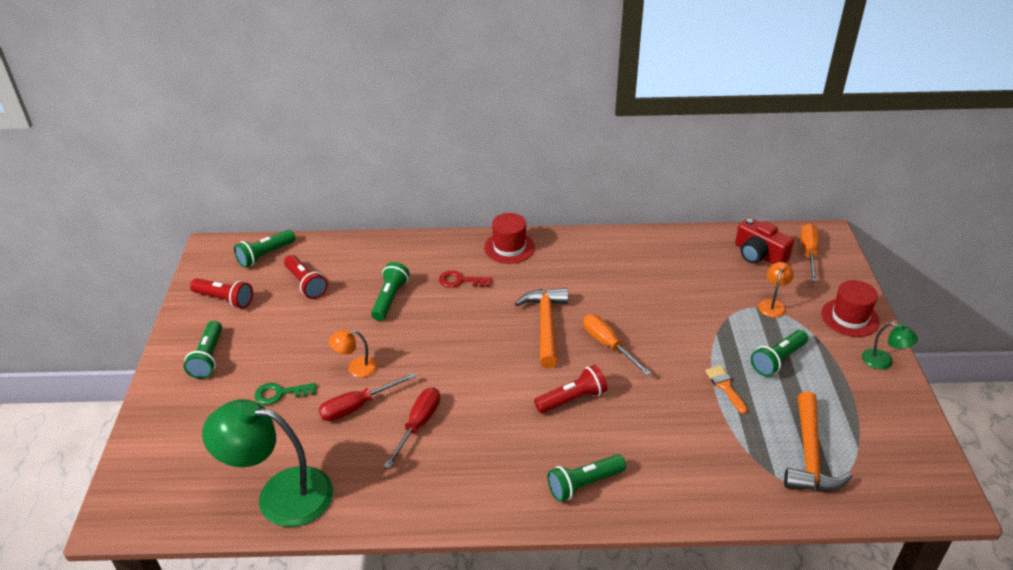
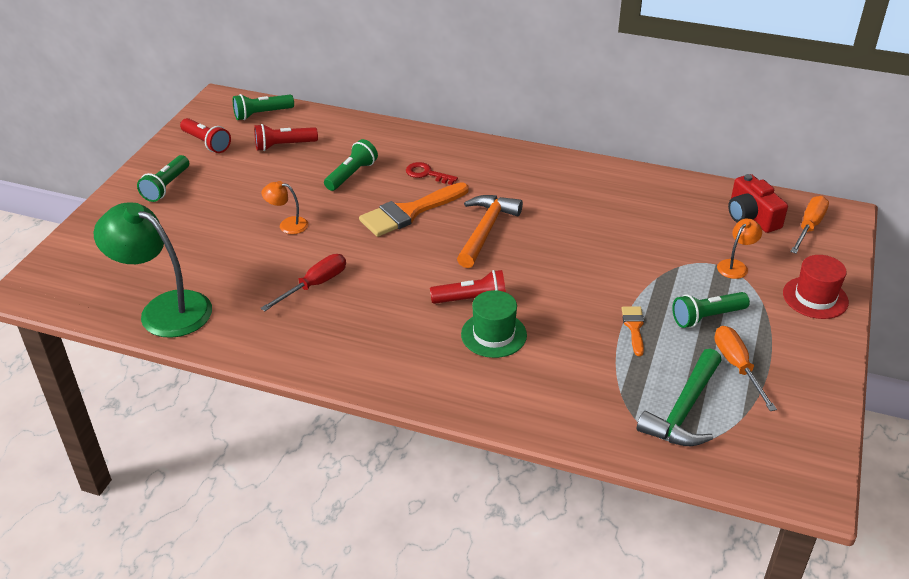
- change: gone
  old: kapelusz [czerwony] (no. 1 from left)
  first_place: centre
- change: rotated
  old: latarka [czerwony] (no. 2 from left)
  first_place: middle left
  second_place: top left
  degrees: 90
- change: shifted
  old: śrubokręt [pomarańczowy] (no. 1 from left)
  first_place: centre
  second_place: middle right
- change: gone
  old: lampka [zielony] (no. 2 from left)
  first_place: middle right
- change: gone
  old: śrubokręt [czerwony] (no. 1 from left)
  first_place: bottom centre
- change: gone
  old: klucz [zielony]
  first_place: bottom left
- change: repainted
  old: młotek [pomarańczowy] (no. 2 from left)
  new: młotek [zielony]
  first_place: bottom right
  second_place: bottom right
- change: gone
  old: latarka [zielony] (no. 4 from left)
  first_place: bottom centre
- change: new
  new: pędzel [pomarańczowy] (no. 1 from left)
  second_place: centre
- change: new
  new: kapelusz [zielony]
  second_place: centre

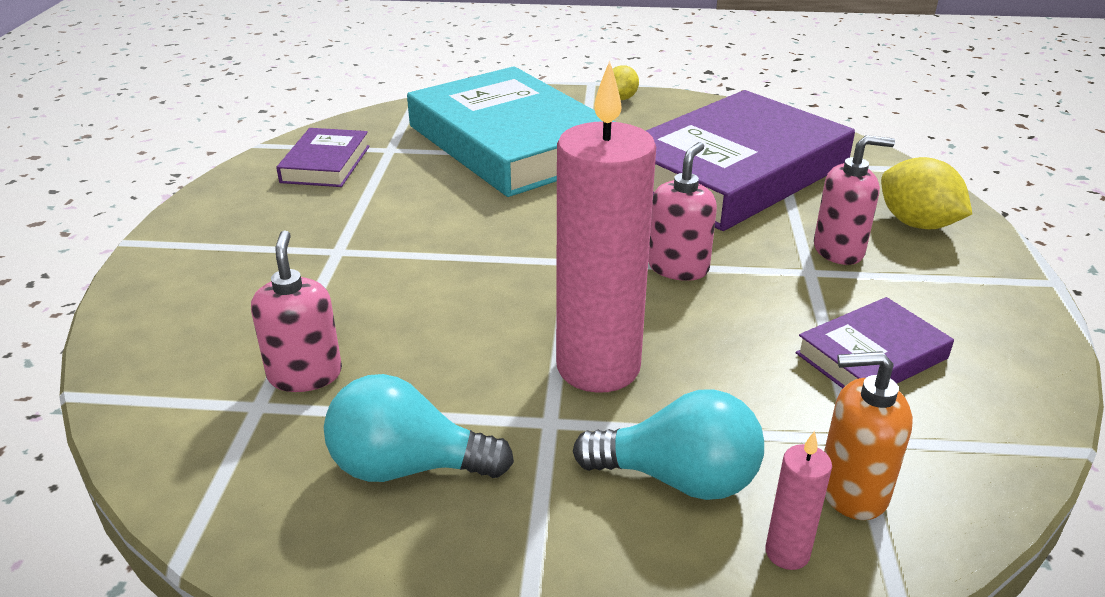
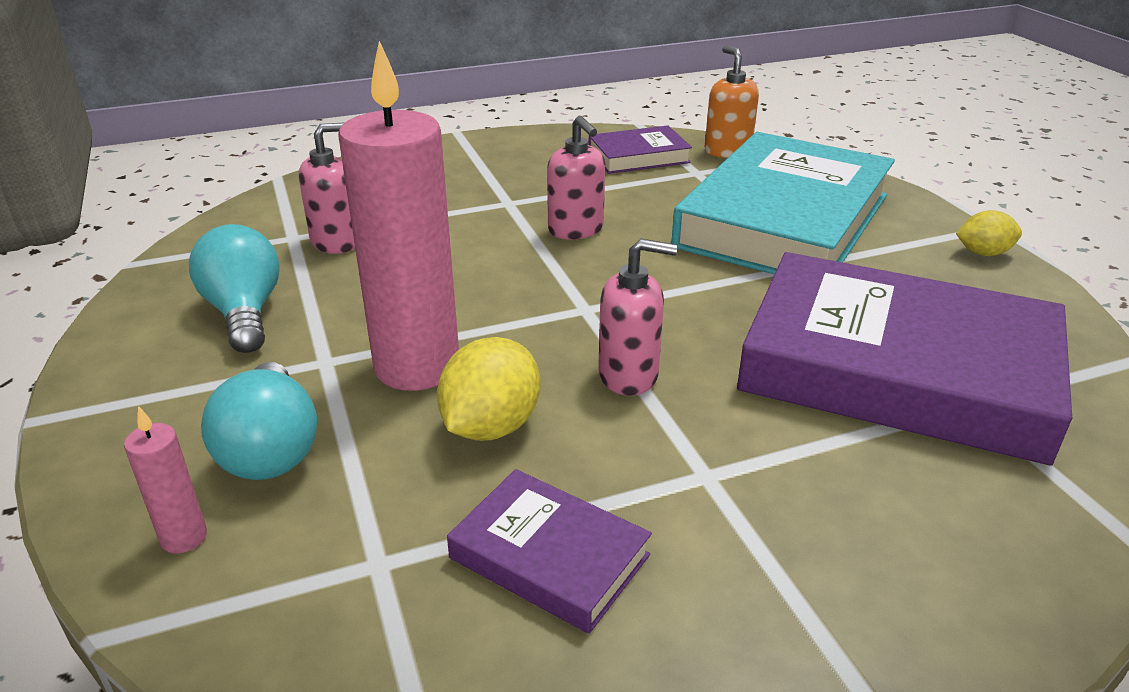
- change: shifted
  old: dozownik mydła [różowy] (no. 3 from left in the first image)
  new: dozownik mydła [różowy] (no. 2 from left)
  first_place: middle right
  second_place: top centre
- change: shifted
  old: cytryna [żółty] (no. 2 from left in the first image)
  new: cytryna [żółty] (no. 1 from left)
  first_place: top right
  second_place: centre
- change: shifted
  old: dozownik mydła [pomarańczowy]
  first_place: bottom right
  second_place: top centre

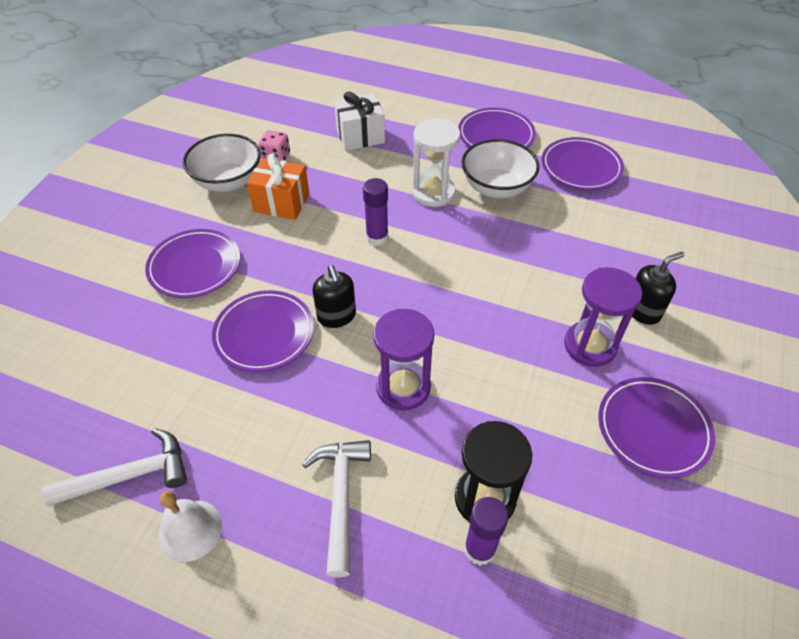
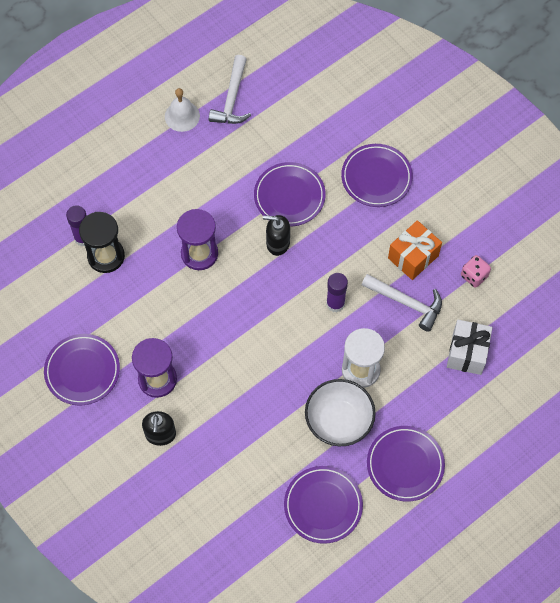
- change: gone
  old: miska [biały] (no. 1 from left)
  first_place: top left
- change: shifted
  old: młotek [biały] (no. 2 from left)
  first_place: bottom centre
  second_place: middle right

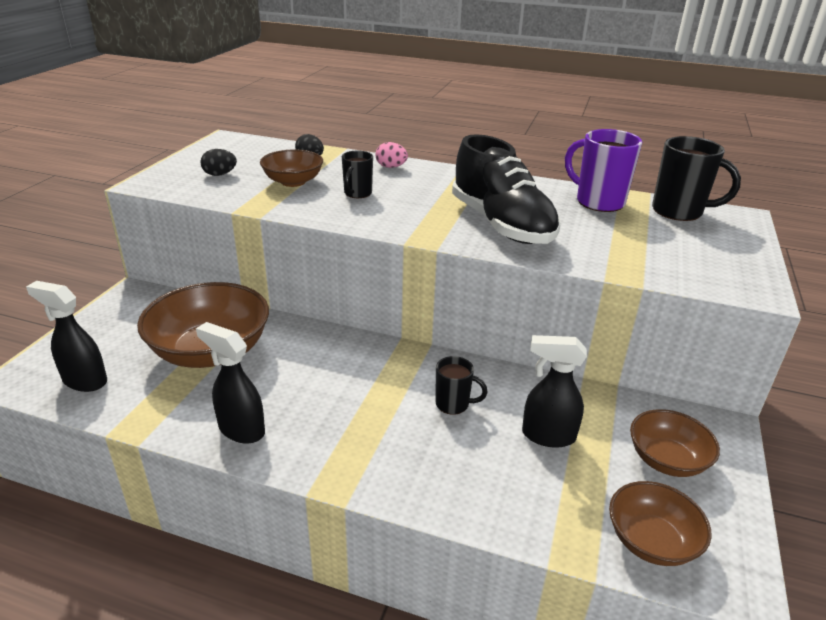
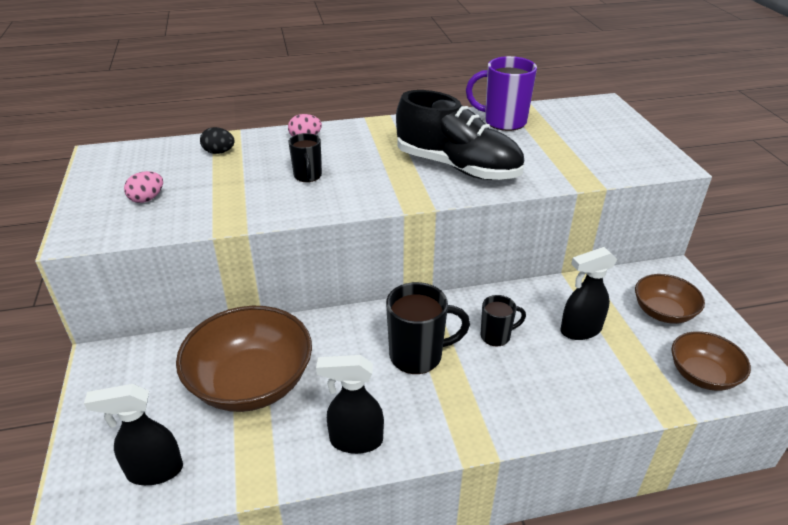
- change: shifted
  old: kubek [czarny] (no. 3 from left in the first image)
  new: kubek [czarny] (no. 2 from left)
  first_place: top right
  second_place: centre
- change: repainted
  old: jajko [czarny] (no. 1 from left)
  new: jajko [różowy] (no. 1 from left)
  first_place: top left
  second_place: middle left
- change: gone
  old: miska [brązowy] (no. 2 from left)
  first_place: top centre

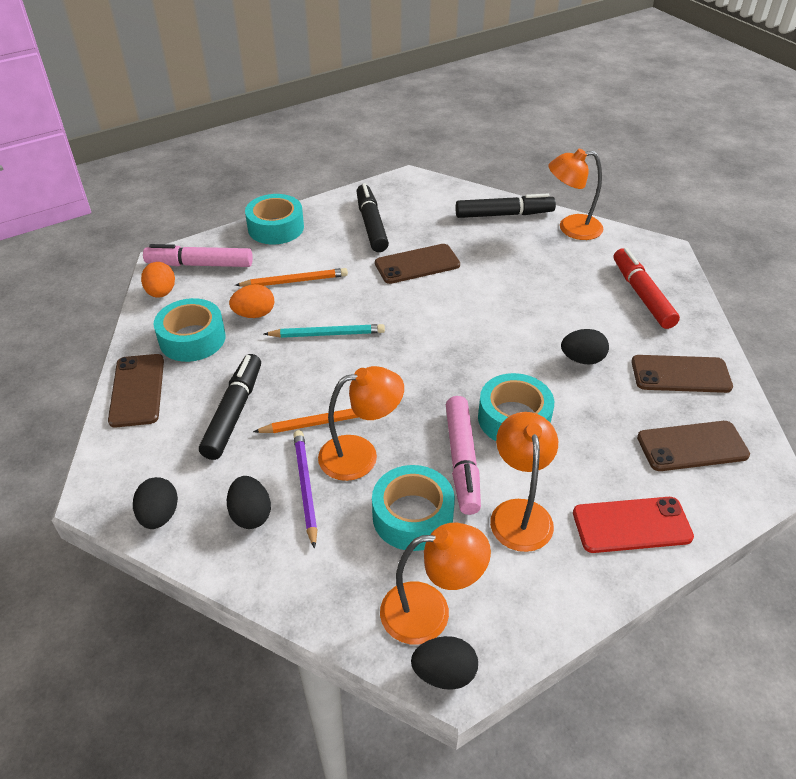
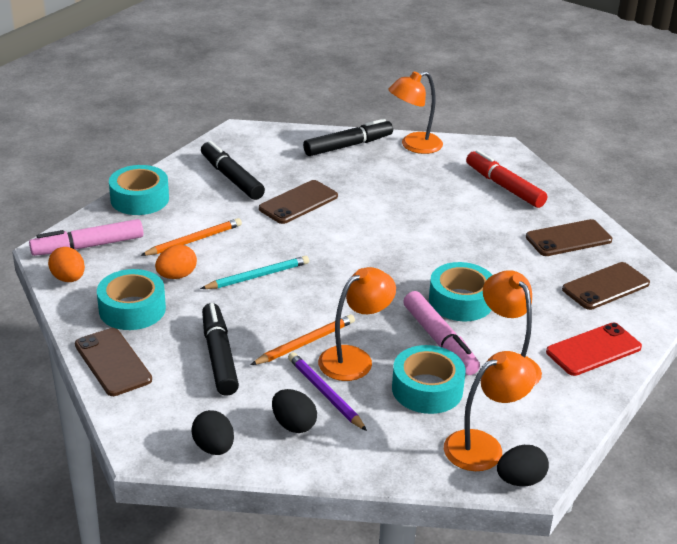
- change: gone
  old: jajko [czarny] (no. 4 from left)
  first_place: middle right

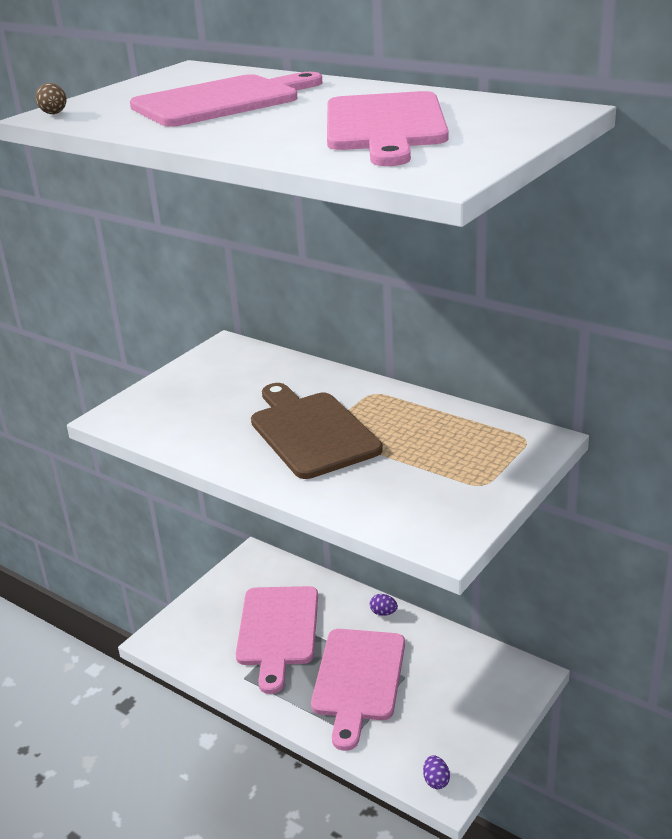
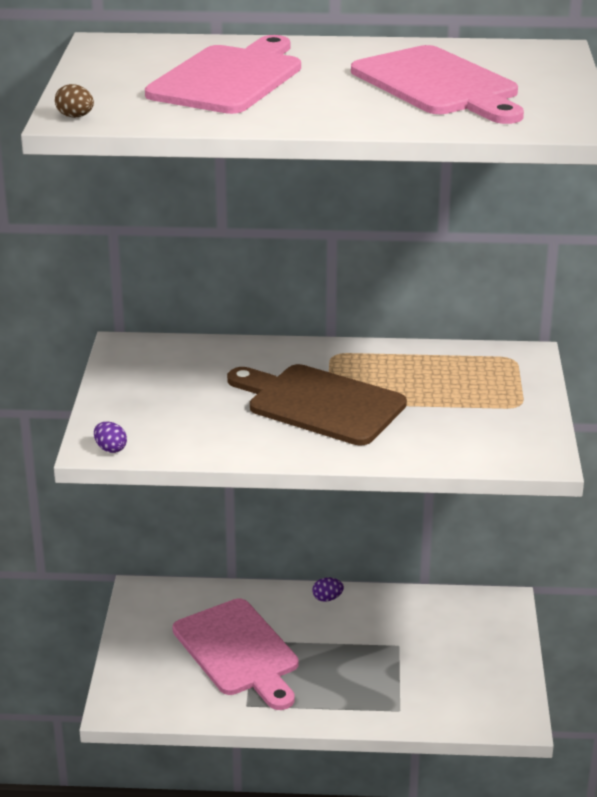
- change: gone
  old: deska do krojenia [różowy] (no. 3 from left)
  first_place: bottom centre
- change: shifted
  old: jajko [fioletowy] (no. 2 from left in the first image)
  new: jajko [fioletowy] (no. 1 from left)
  first_place: bottom centre
  second_place: middle left

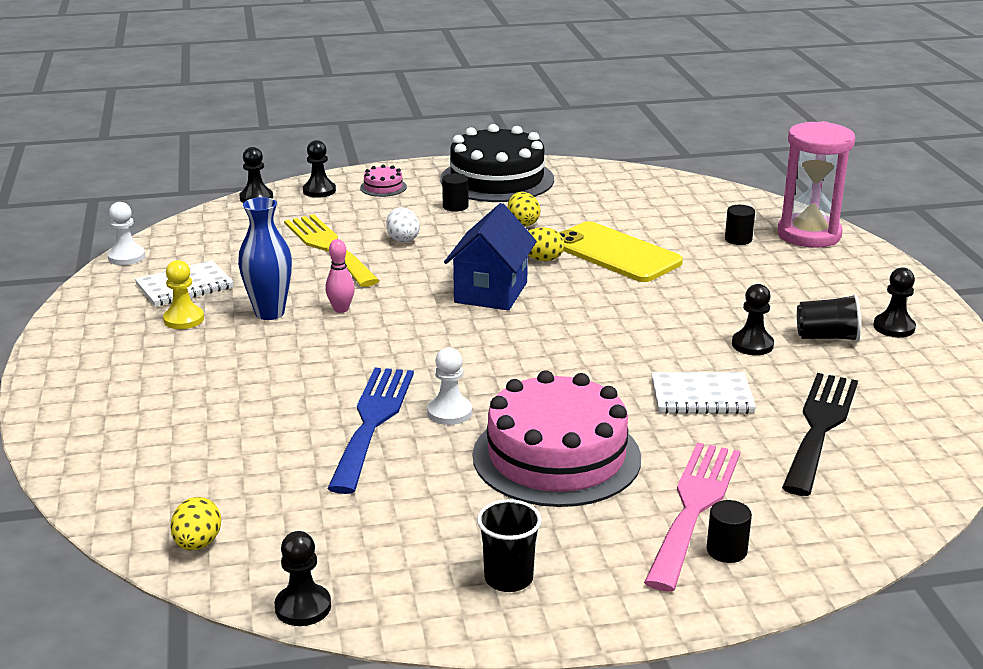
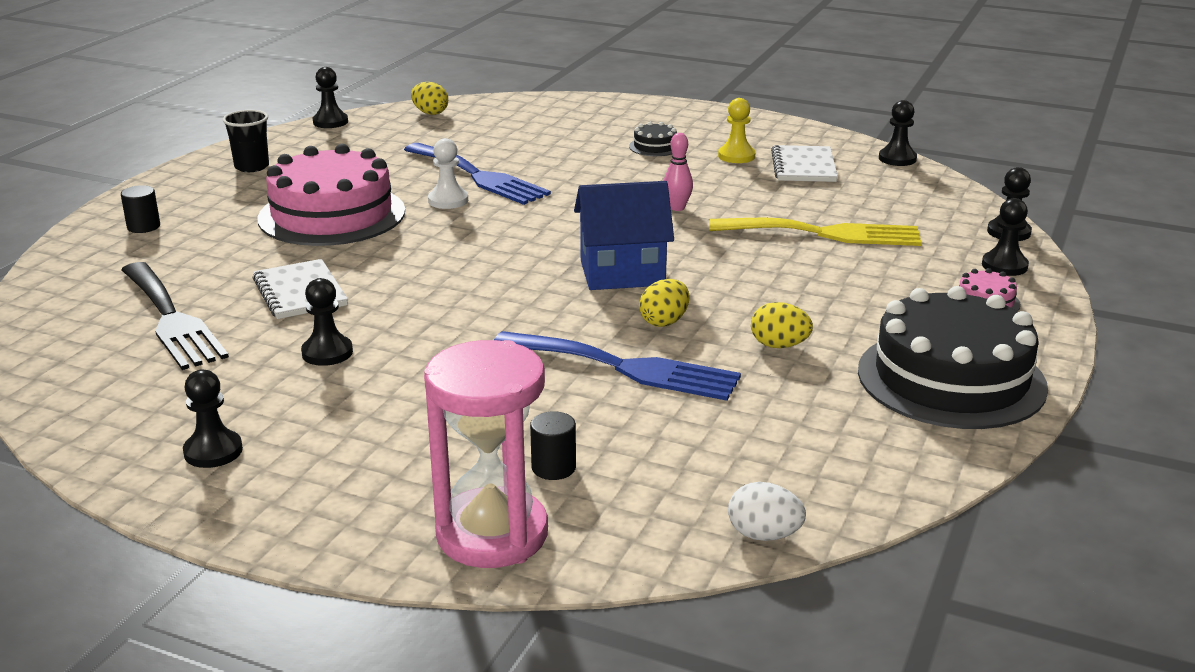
- change: gone
  old: walec [czarny] (no. 1 from left)
  first_place: top centre
- change: gone
  old: wazon [niebieski]
  first_place: middle left
- change: repainted
  old: pionek [biały] (no. 1 from left)
  new: pionek [czarny] (no. 4 from left)
  first_place: middle left
  second_place: top right
- change: rotated
  old: domek [niebieski]
  first_place: centre
  second_place: centre
  degrees: -60
- change: shifted
  old: jajko [biały]
  first_place: centre
  second_place: bottom centre
- change: swapped
  old: telefon [żółty]
  new: widelec [niebieski] (no. 2 from left)
  first_place: centre
  second_place: centre
- change: gone
  old: szklanka [czarny] (no. 2 from left)
  first_place: middle right
- change: rotated
  old: zeszyt [biały] (no. 2 from left in the first image)
  first_place: middle right
  second_place: middle left
  degrees: -60
- change: gone
  old: widelec [różowy]
  first_place: bottom right
- change: new
  new: tort [czarny] (no. 1 from left)
  second_place: top centre

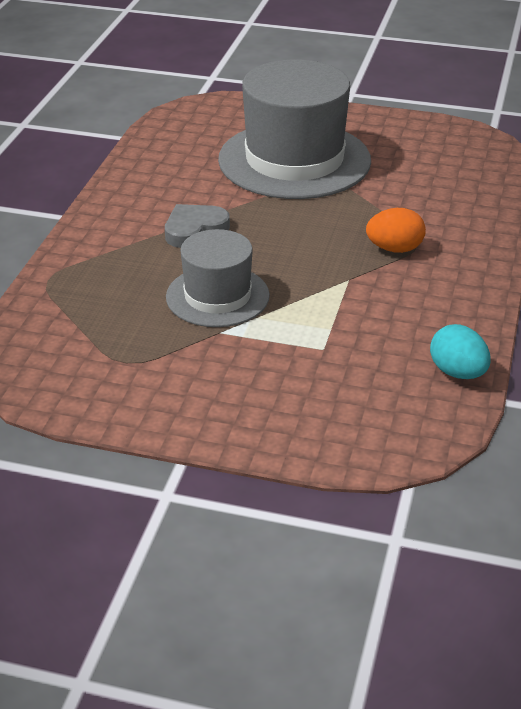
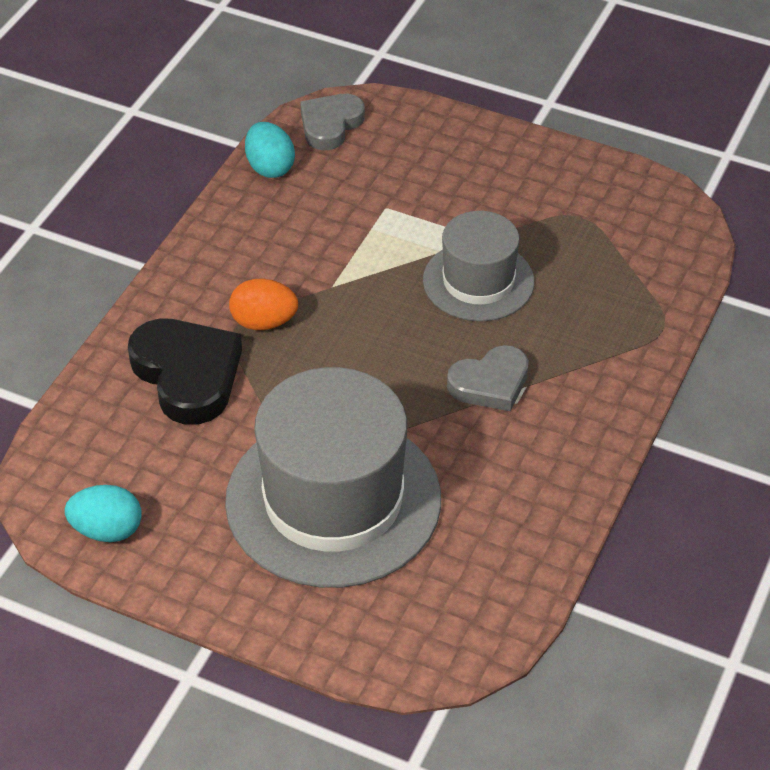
- change: new
  new: serce [szary] (no. 1 from left)
  second_place: top centre
- change: new
  new: serce [czarny]
  second_place: middle left
- change: new
  new: jajko [turkusowy] (no. 1 from left)
  second_place: middle left

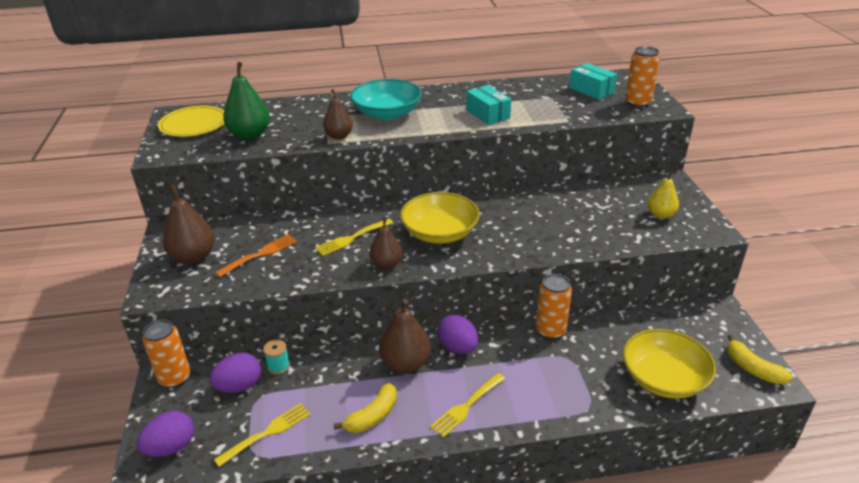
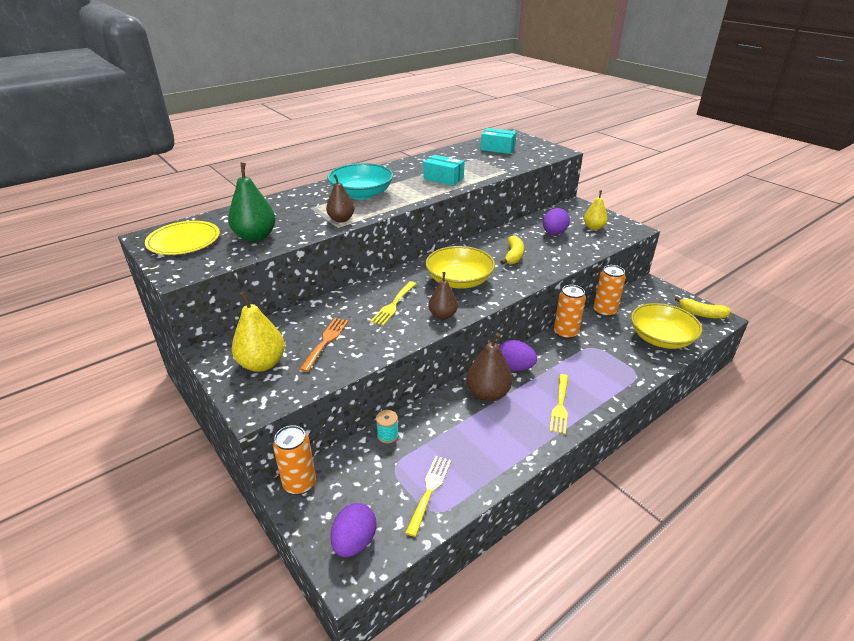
- change: shifted
  old: puszka [pomarańczowy] (no. 3 from left)
  first_place: top right
  second_place: middle right
- change: repainted
  old: gruszka [brązowy] (no. 1 from left)
  new: gruszka [żółty] (no. 1 from left)
  first_place: middle left
  second_place: middle left
- change: shifted
  old: jajko [fioletowy] (no. 2 from left in the first image)
  new: jajko [fioletowy] (no. 3 from left)
  first_place: bottom left
  second_place: centre
- change: shifted
  old: banan [żółty] (no. 1 from left)
  first_place: bottom centre
  second_place: centre

